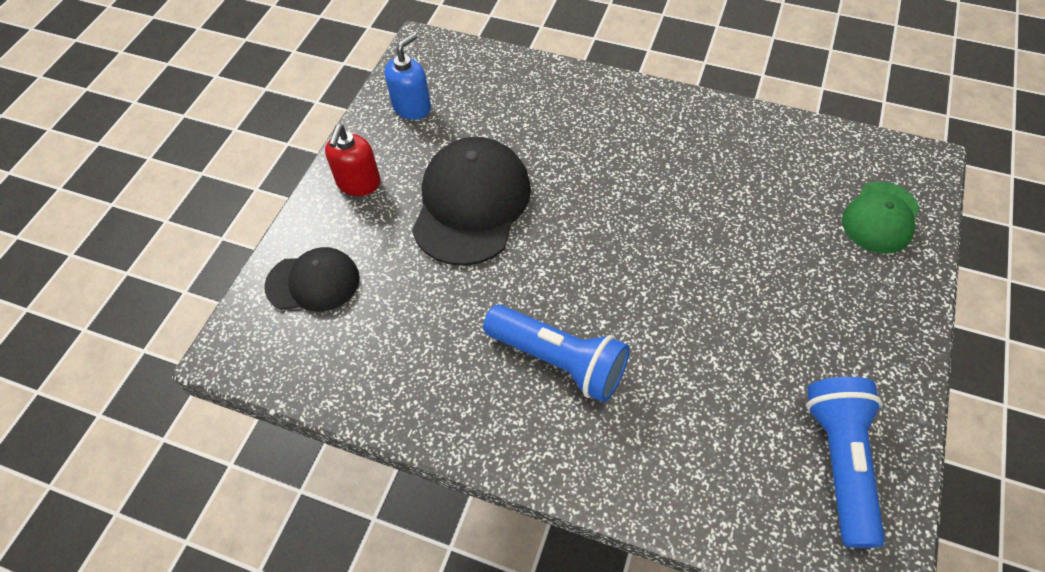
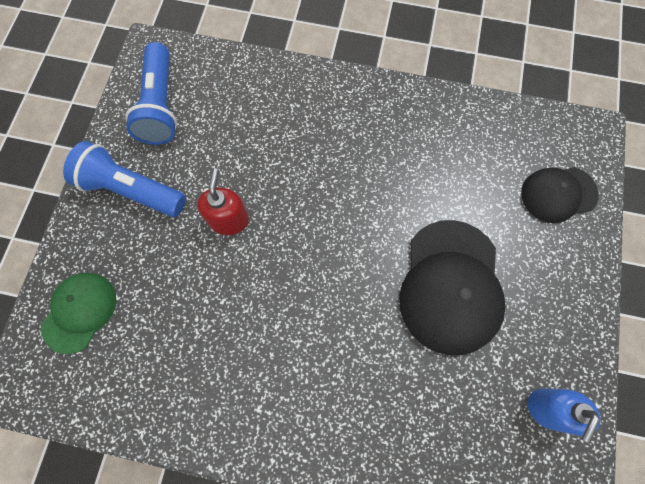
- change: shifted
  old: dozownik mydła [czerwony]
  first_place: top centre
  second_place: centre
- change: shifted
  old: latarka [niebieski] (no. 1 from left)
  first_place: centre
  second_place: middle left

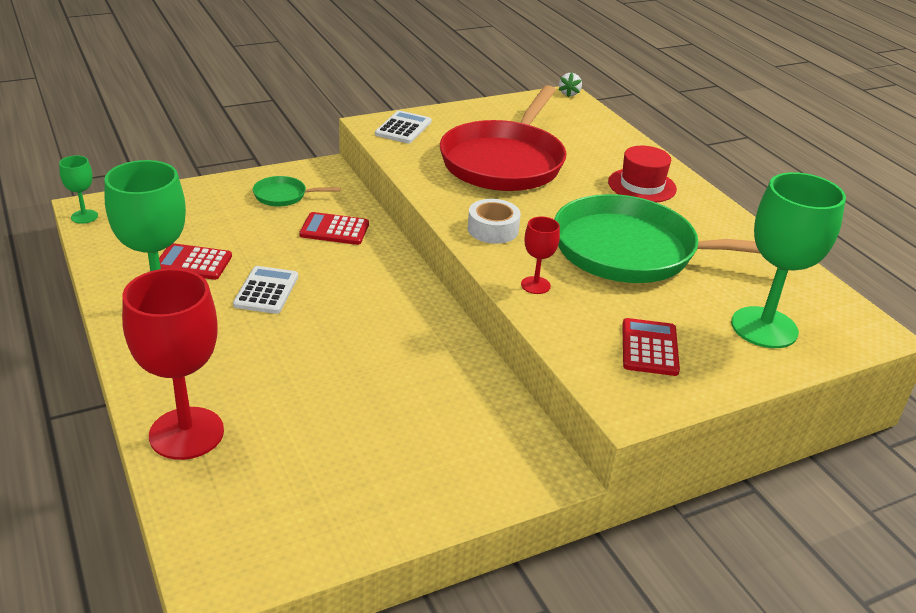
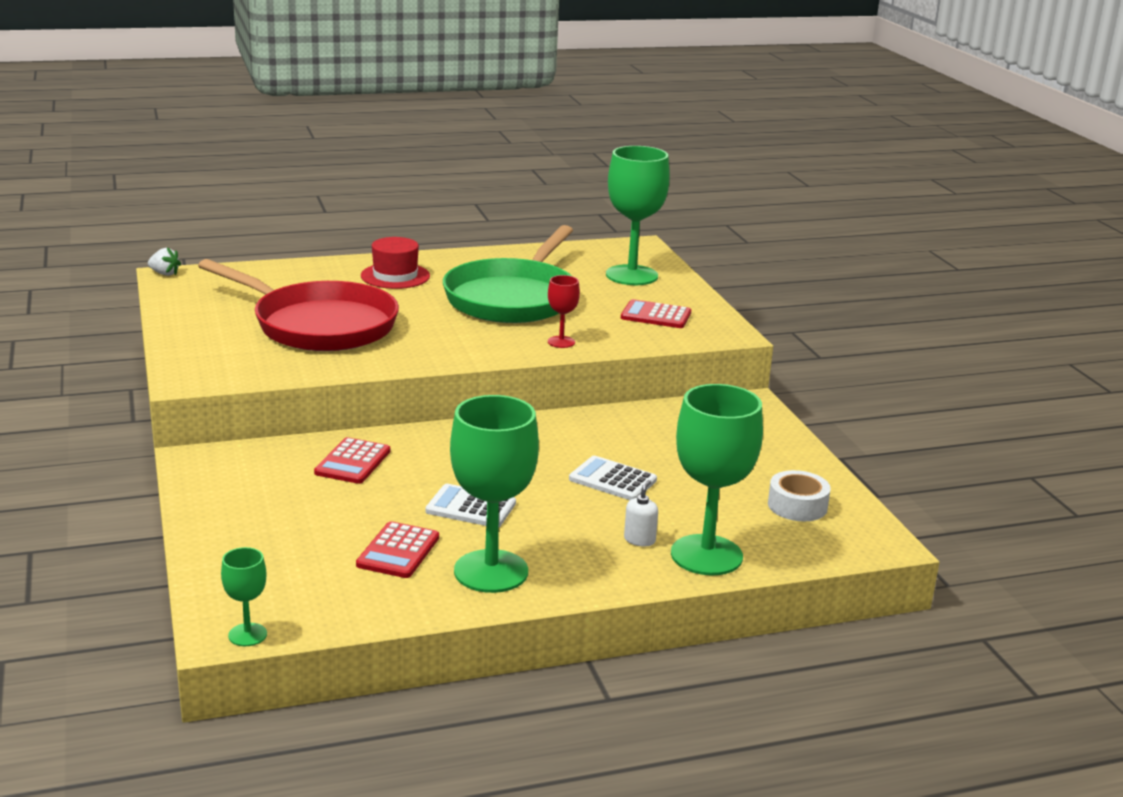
- change: shifted
  old: kalkulator [biały] (no. 2 from left)
  first_place: top centre
  second_place: centre
- change: gone
  old: patelnia [zielony] (no. 1 from left)
  first_place: top left
- change: shifted
  old: taśma klejąca [biały]
  first_place: centre
  second_place: middle right
- change: repainted
  old: kielich [czerwony] (no. 1 from left)
  new: kielich [zielony] (no. 4 from left)
  first_place: middle left
  second_place: centre
- change: new
  new: dozownik mydła [biały]
  second_place: centre

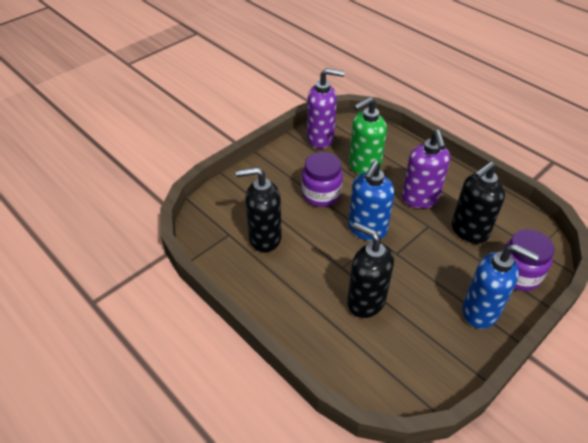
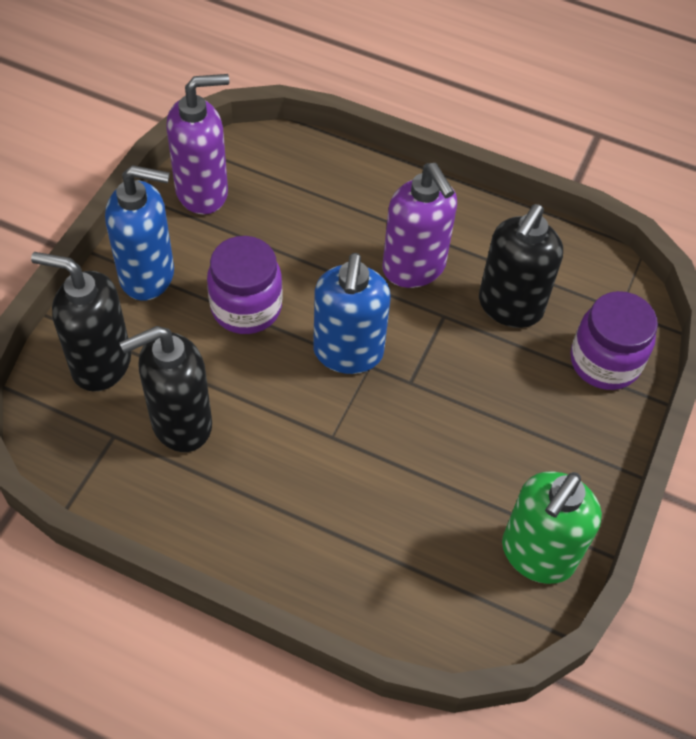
- change: shifted
  old: dozownik mydła [zielony]
  first_place: top centre
  second_place: bottom right
- change: shifted
  old: dozownik mydła [czarny] (no. 2 from left in the first image)
  new: dozownik mydła [czarny] (no. 1 from left)
  first_place: centre
  second_place: middle left
- change: shifted
  old: dozownik mydła [niebieski] (no. 2 from left in the first image)
  new: dozownik mydła [niebieski] (no. 1 from left)
  first_place: middle right
  second_place: top left

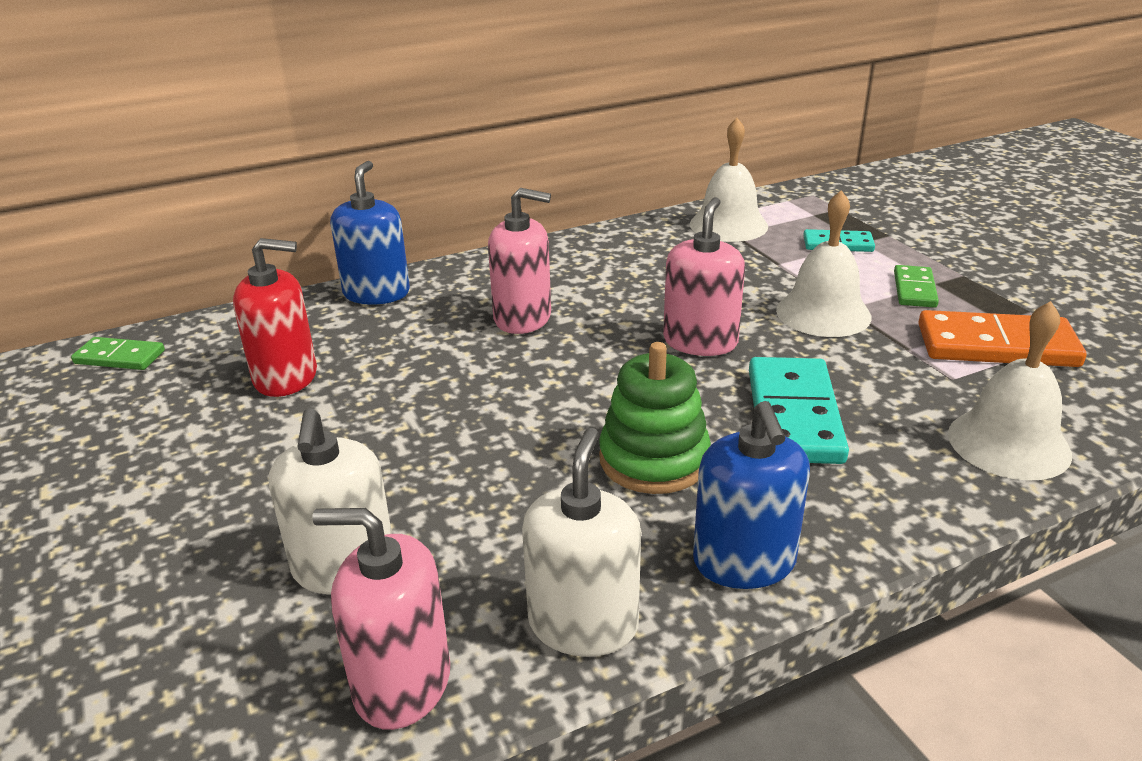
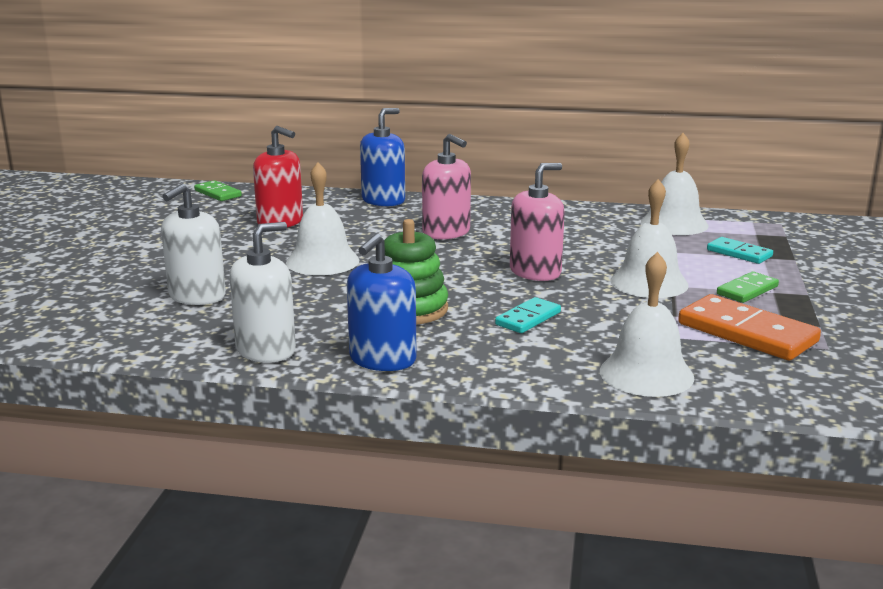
- change: scaled
  old: kostka domina [turkusowy] (no. 1 from left)
  first_place: middle right
  second_place: centre
  factor: 0.56
- change: gone
  old: dozownik mydła [różowy] (no. 1 from left)
  first_place: bottom centre
- change: new
  new: dzwonek [biały] (no. 1 from left)
  second_place: centre

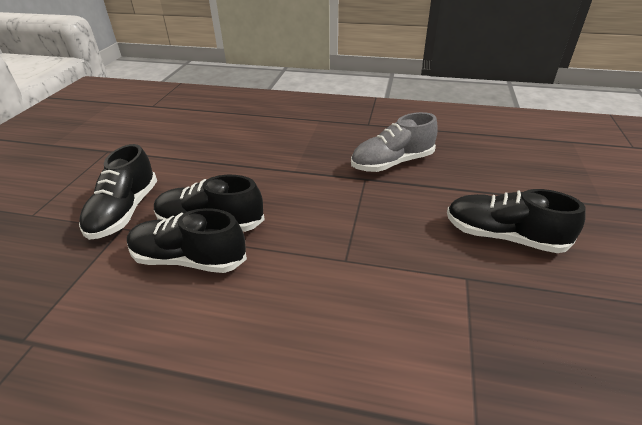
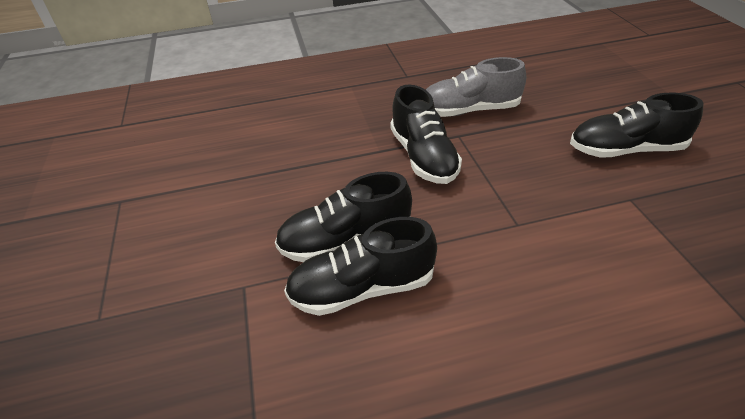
- change: rotated
  old: but [szary]
  first_place: centre
  second_place: top centre
  degrees: 45
- change: shifted
  old: but [czarny] (no. 1 from left in the first image)
  new: but [czarny] (no. 3 from left)
  first_place: middle left
  second_place: top centre

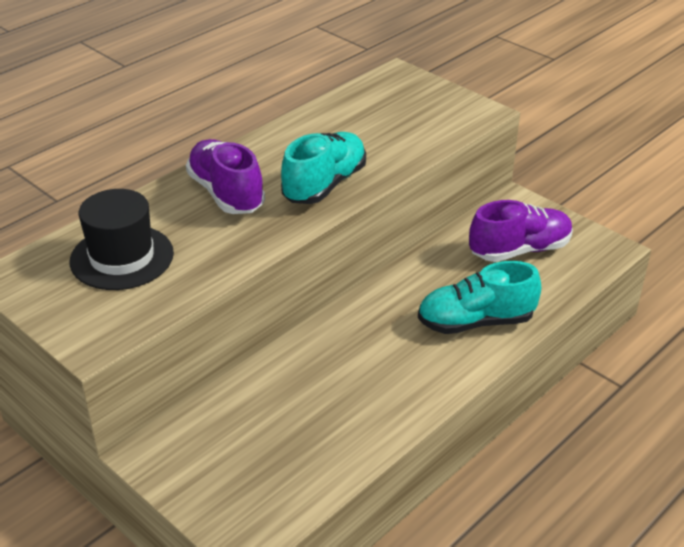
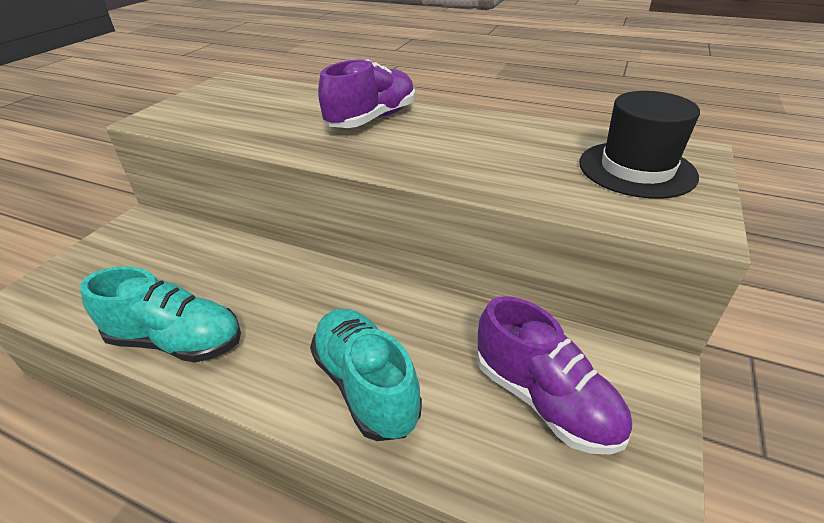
- change: shifted
  old: but [turkusowy] (no. 1 from left)
  first_place: top centre
  second_place: middle left
- change: shifted
  old: kapelusz [czarny]
  first_place: middle left
  second_place: top right

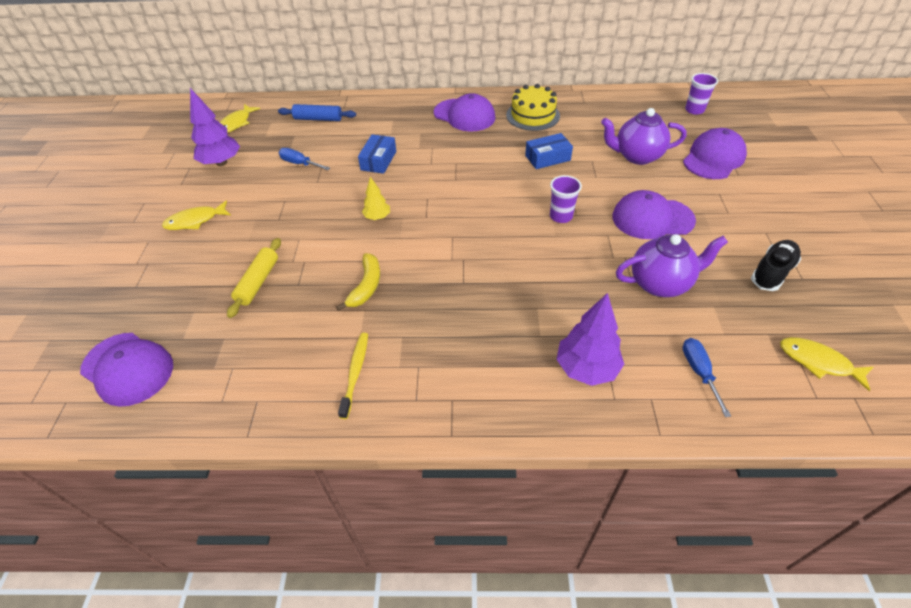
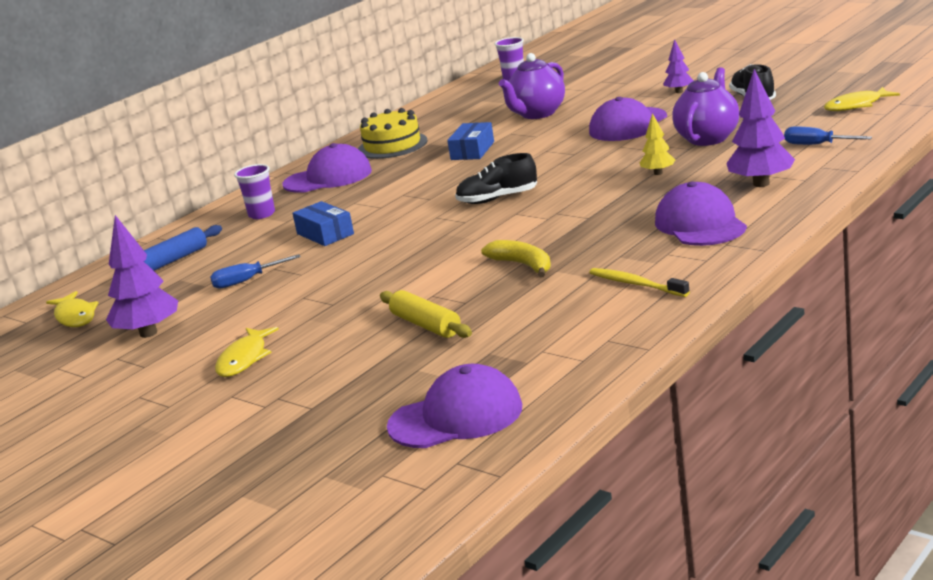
- change: shifted
  old: czapka [fioletowy] (no. 4 from left)
  first_place: top right
  second_place: middle right
- change: shifted
  old: szklanka [fioletowy] (no. 1 from left)
  first_place: top centre
  second_place: top left
- change: shifted
  old: drzewko [żółty]
  first_place: top centre
  second_place: top right
- change: new
  new: drzewko [fioletowy] (no. 2 from left)
  second_place: top right
- change: new
  new: but [czarny] (no. 1 from left)
  second_place: top centre

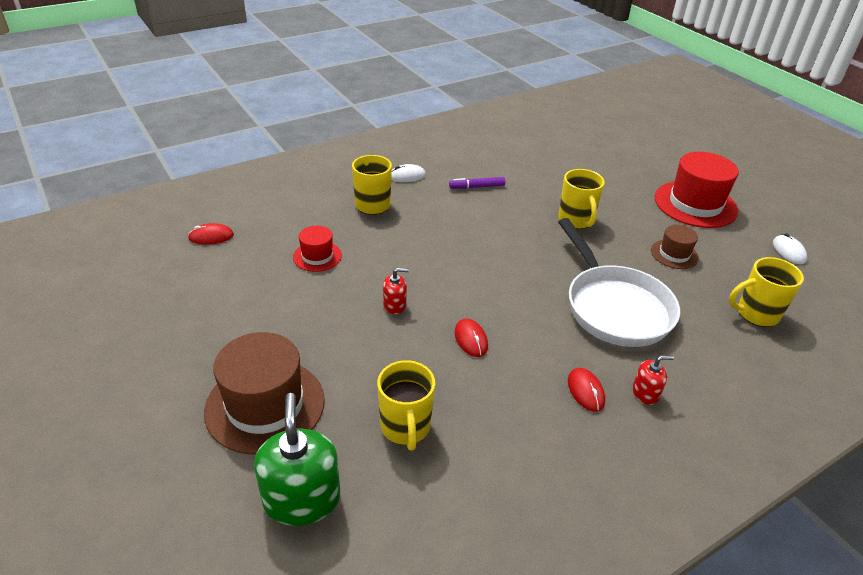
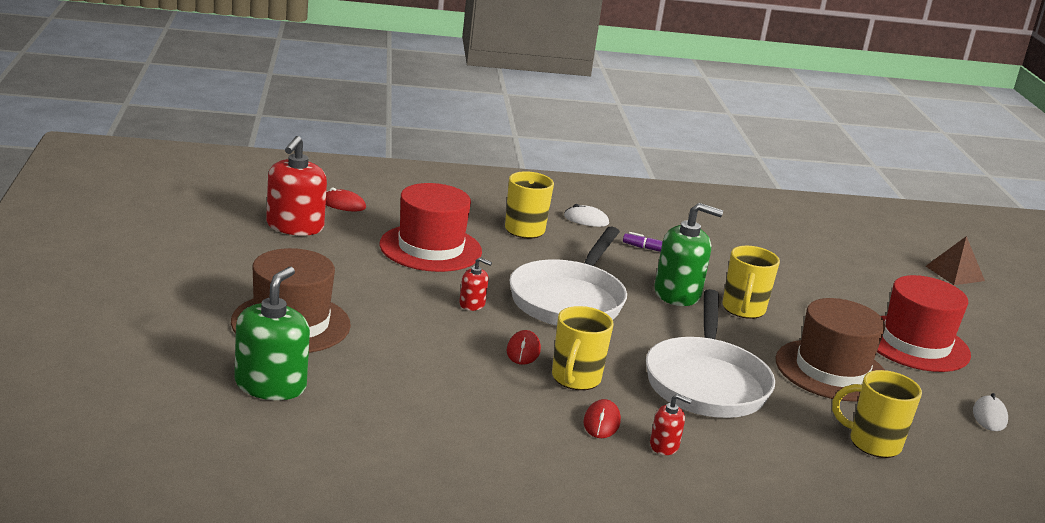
- change: scaled
  old: kapelusz [brązowy] (no. 2 from left)
  first_place: middle right
  second_place: bottom right
  factor: 1.92
- change: scaled
  old: kapelusz [czerwony] (no. 1 from left)
  first_place: centre
  second_place: centre
  factor: 1.92
- change: shifted
  old: kubek [żółty] (no. 2 from left)
  first_place: bottom centre
  second_place: centre
- change: new
  new: dozownik mydła [czerwony] (no. 1 from left)
  second_place: middle left
- change: new
  new: dozownik mydła [zielony] (no. 2 from left)
  second_place: centre
- change: new
  new: patelnia [biały] (no. 1 from left)
  second_place: centre
- change: new
  new: piramida [brązowy]
  second_place: middle right

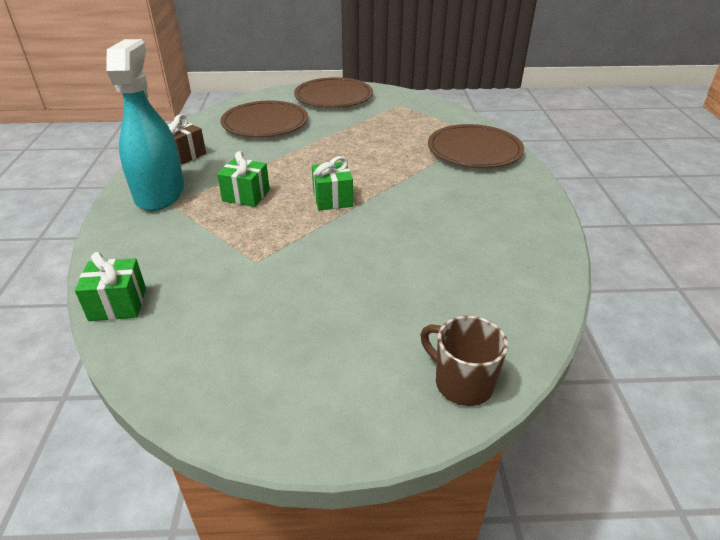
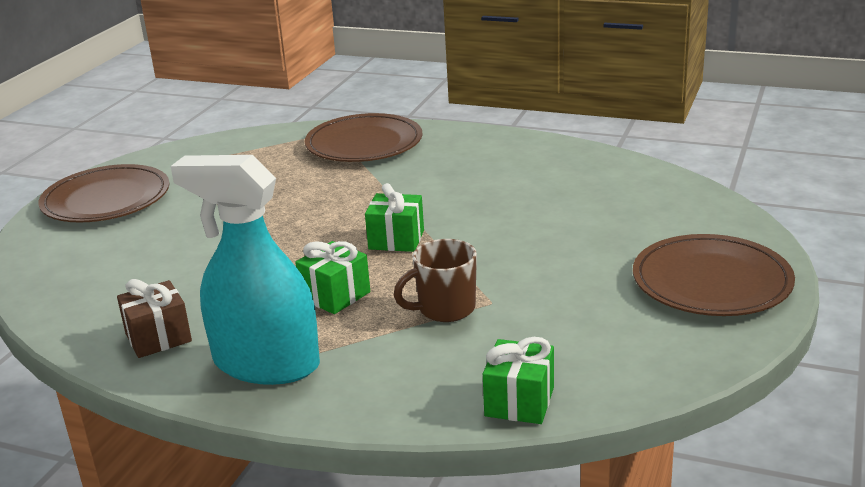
- change: shifted
  old: talerz [brązowy] (no. 1 from left in the first image)
  new: talerz [brązowy] (no. 3 from left)
  first_place: top centre
  second_place: middle right
- change: shifted
  old: kubek [brązowy]
  first_place: bottom centre
  second_place: centre

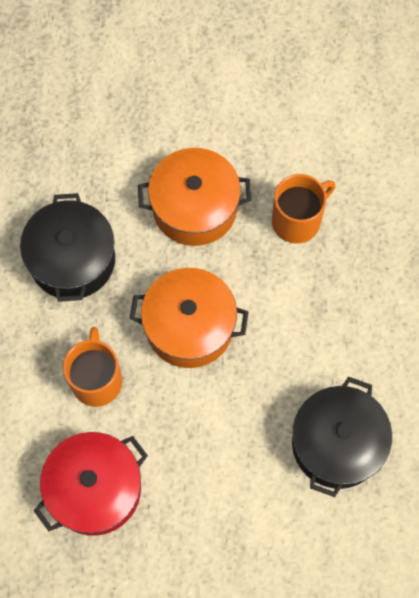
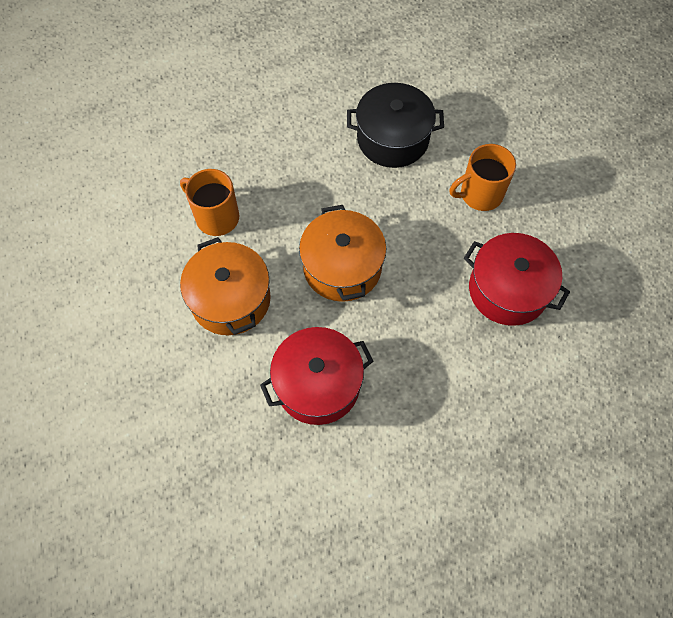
- change: repainted
  old: garnek [czarny] (no. 1 from left)
  new: garnek [czerwony] (no. 1 from left)
  first_place: middle left
  second_place: centre
- change: shifted
  old: kubek [pomarańczowy] (no. 1 from left in the first image)
  new: kubek [pomarańczowy] (no. 2 from left)
  first_place: middle left
  second_place: top right

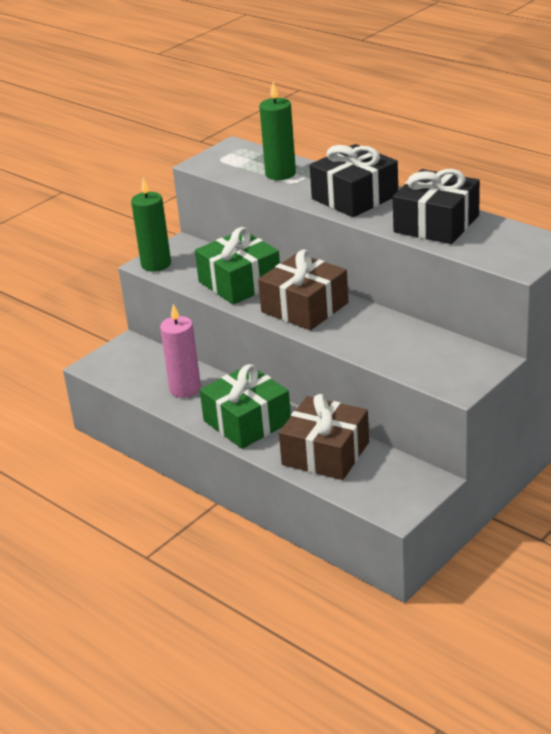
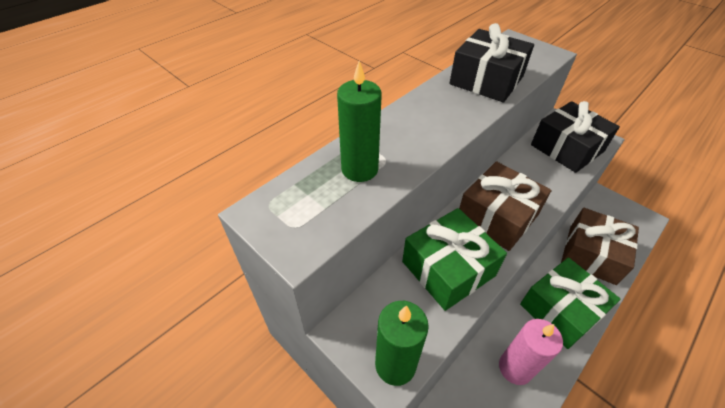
- change: shifted
  old: prezent [czarny] (no. 1 from left in the first image)
  new: prezent [czarny] (no. 2 from left)
  first_place: top centre
  second_place: middle right

